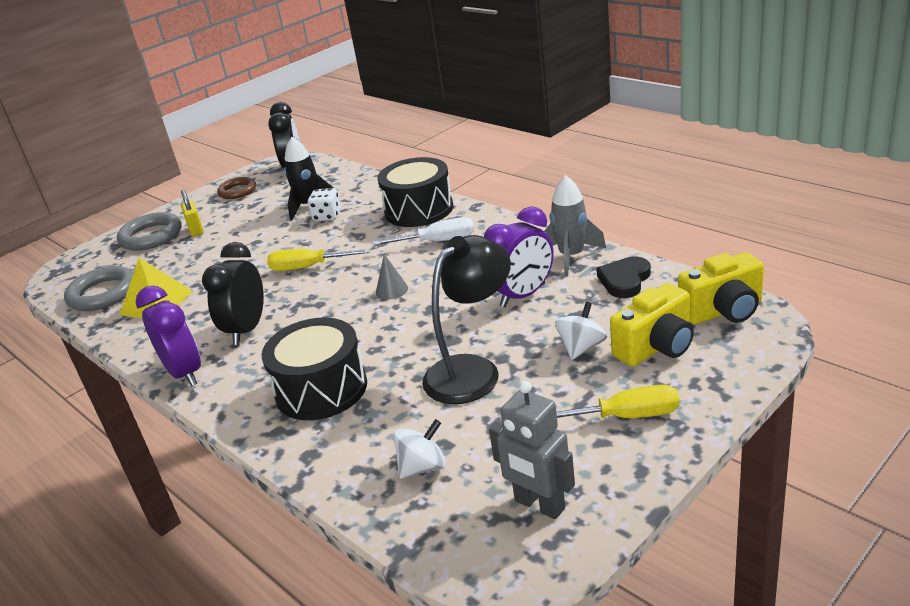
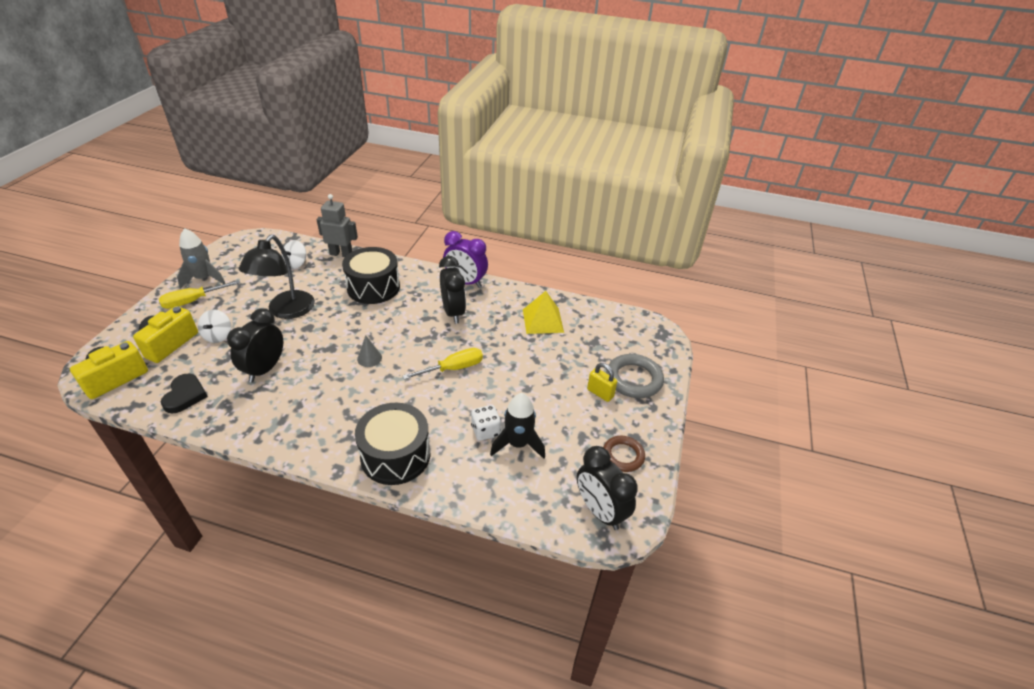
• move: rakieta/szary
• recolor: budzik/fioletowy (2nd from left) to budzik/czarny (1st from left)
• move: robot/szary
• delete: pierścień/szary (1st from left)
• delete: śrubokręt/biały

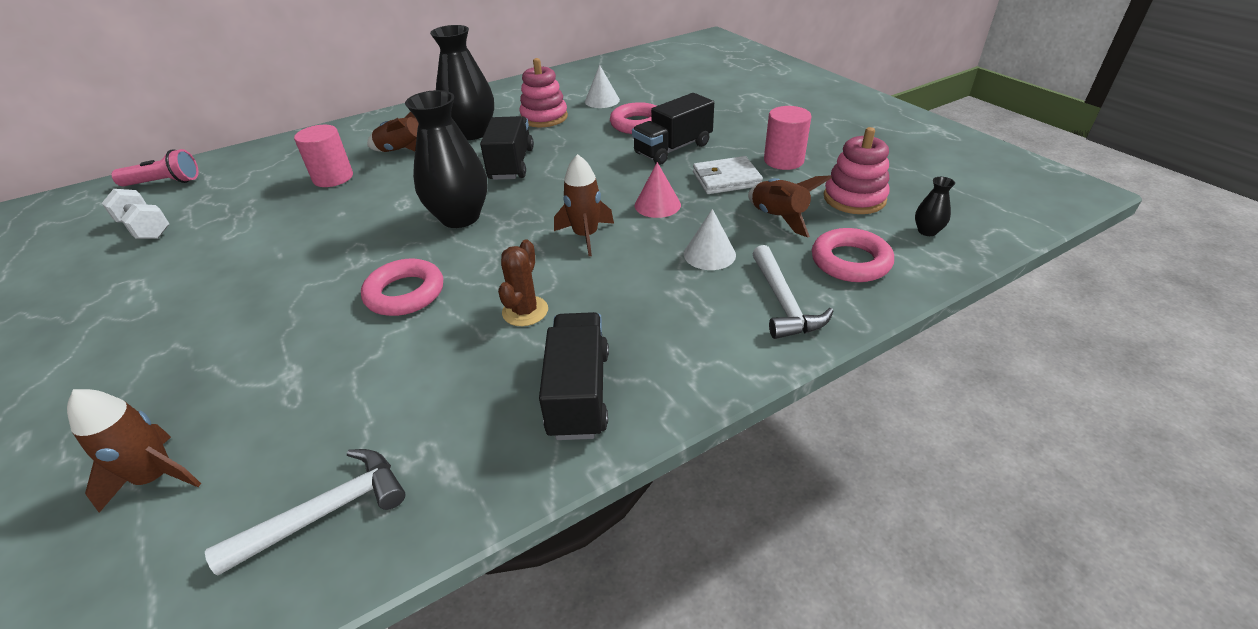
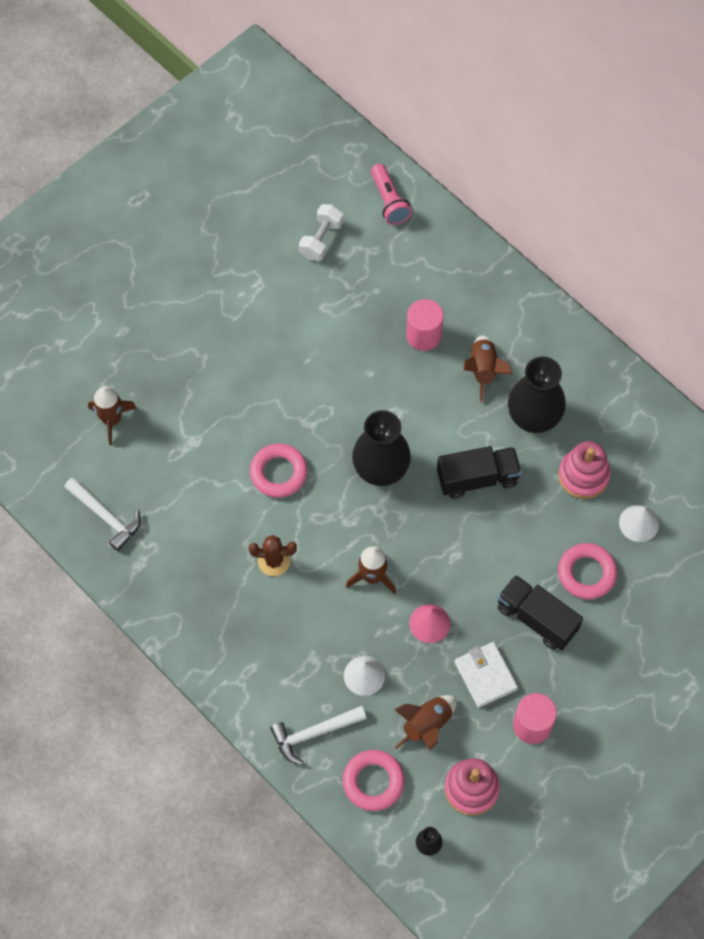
• delete: ciężarówka/czarny (2nd from left)

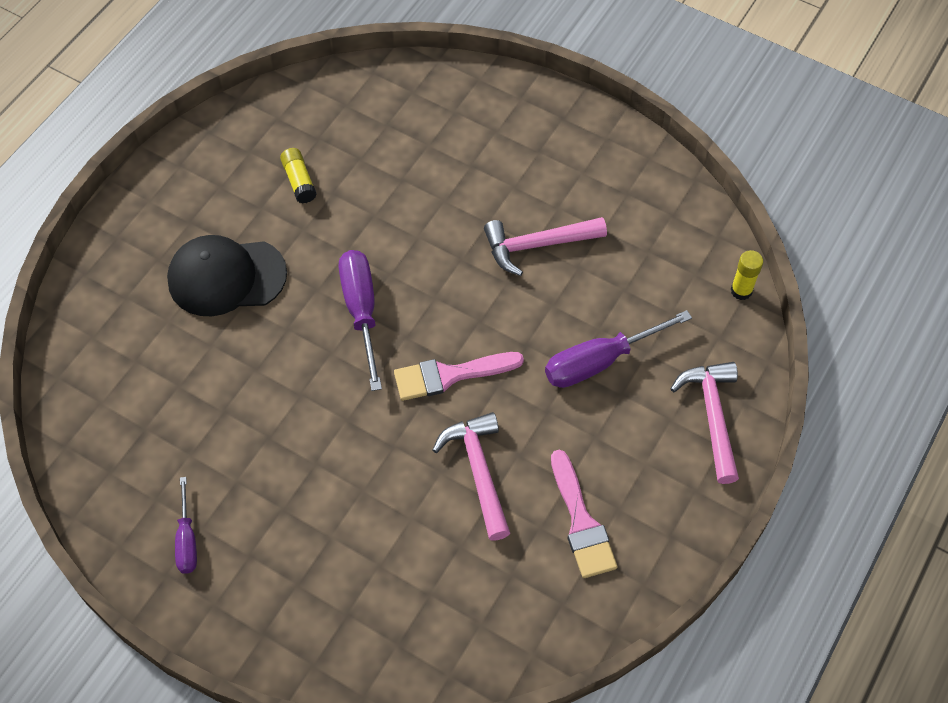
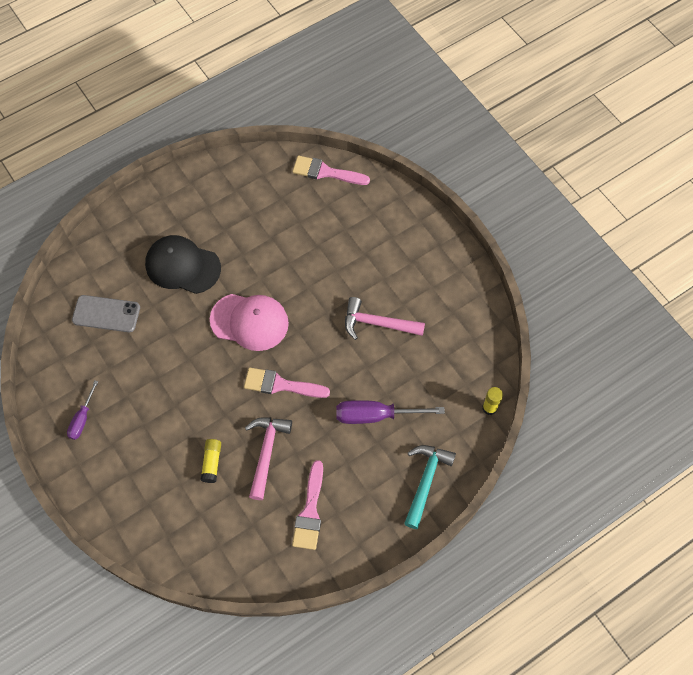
• insert: telefon/szary
• move: klej w sztyfcie/żółty (1st from left)
• replace: śrubokręt/fioletowy (2nd from left) to czapka/różowy
• insert: pędzel/różowy (3rd from left)
• recolor: młotek/różowy (3rd from left) to młotek/turkusowy

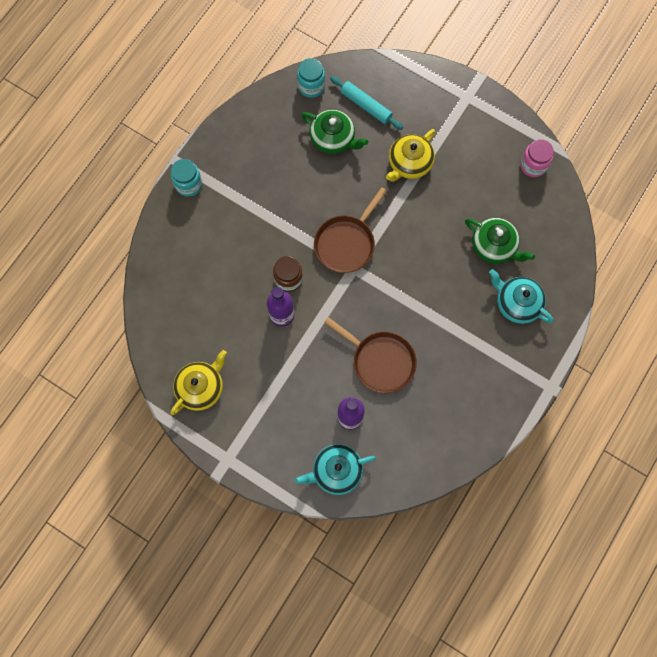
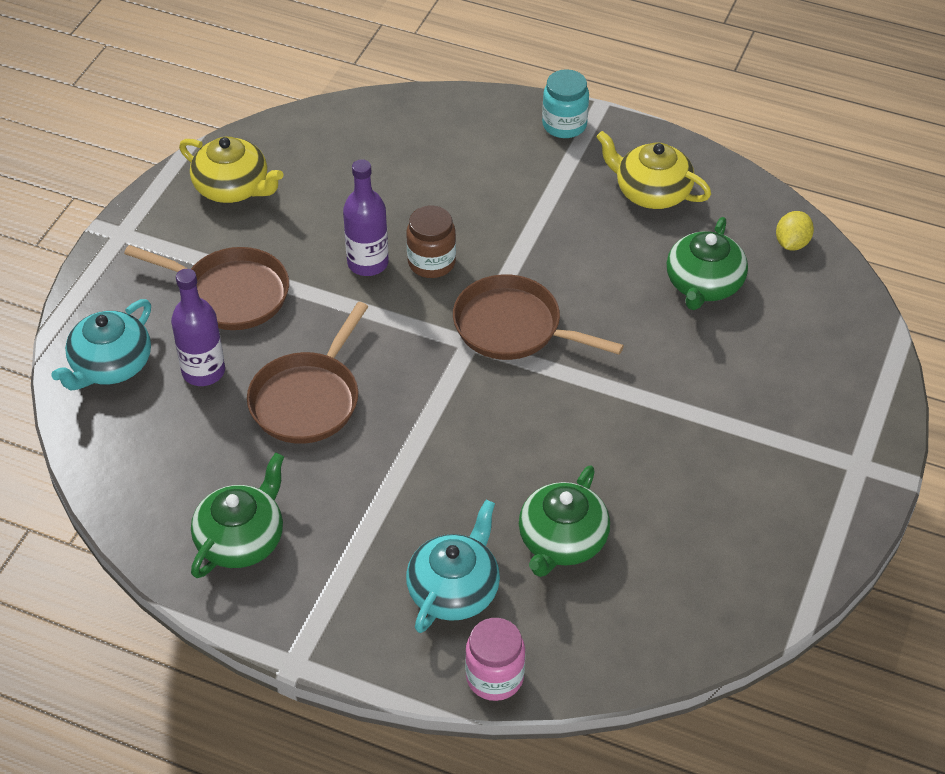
• rotate: imbryk/turkusowy (1st from left) 120 degrees counterclockwise
• insert: patelnia/brązowy (1st from left)
• insert: imbryk/zielony (1st from left)
• move: słoik/różowy
• move: imbryk/żółty (2nd from left)
• replace: słoik/turkusowy (2nd from left) to cytryna/żółty
• delete: wałek do ciasta/turkusowy

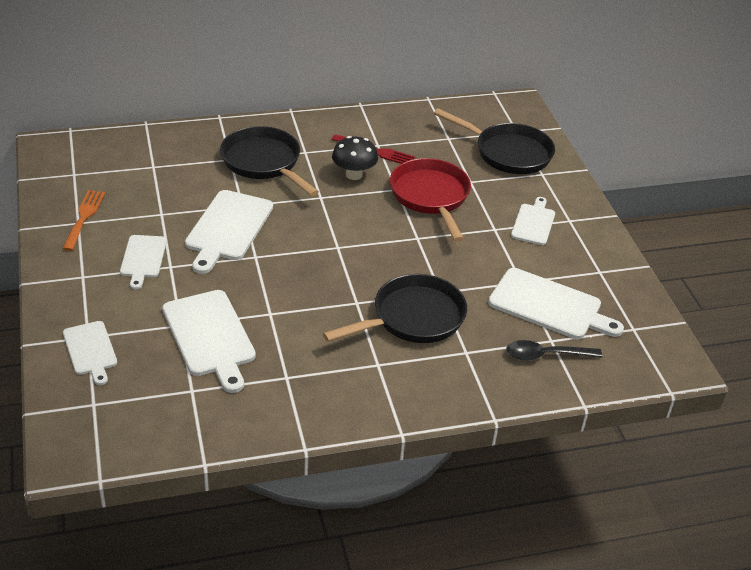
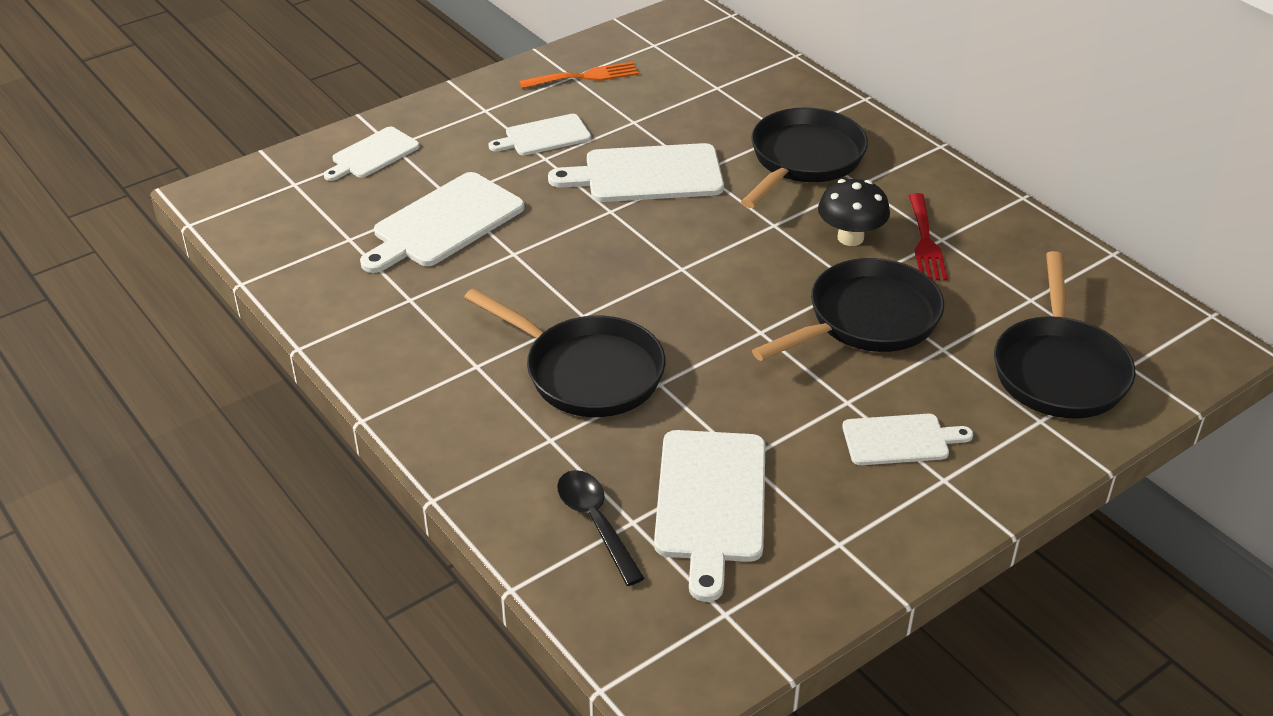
• recolor: patelnia/czerwony to patelnia/czarny (3rd from left)

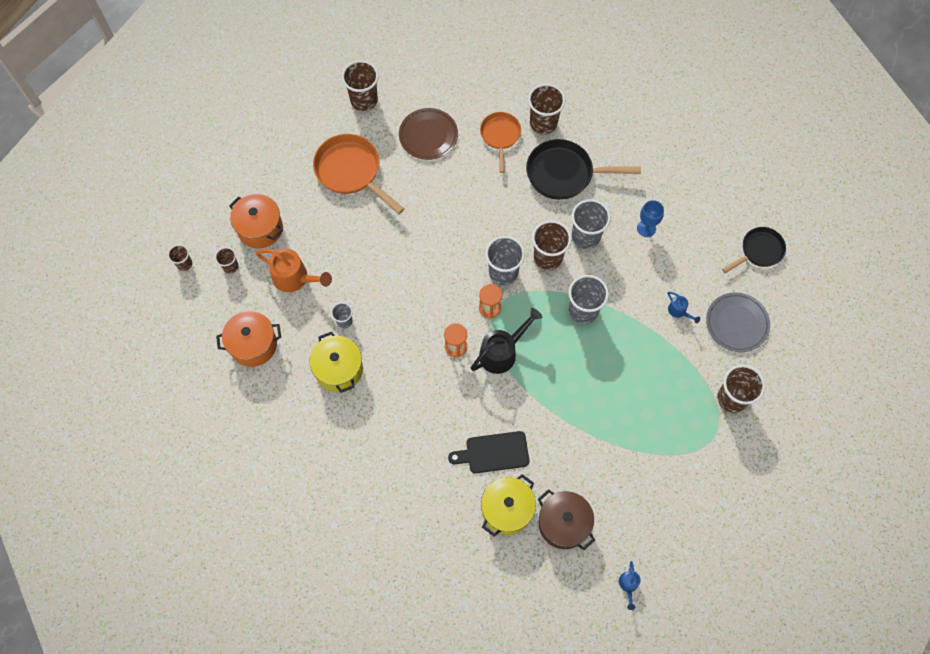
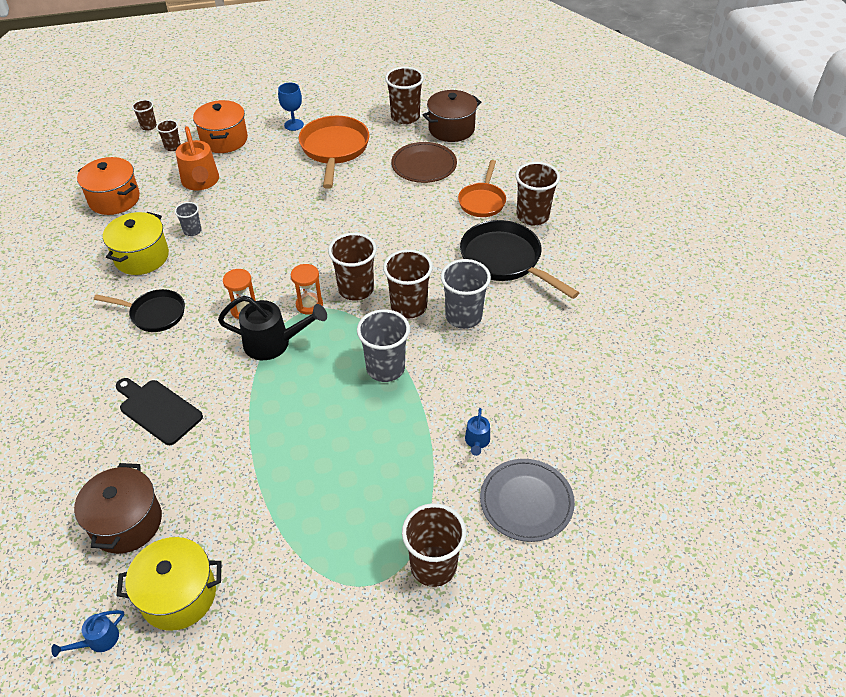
• move: patelnia/czarny (2nd from left in the first image) to patelnia/czarny (1st from left)
• move: garnek/żółty (2nd from left)
• move: kielich/niebieski
• recolor: szklanka/szary (2nd from left) to szklanka/brązowy (3rd from left)
• insert: garnek/brązowy (2nd from left)
• rotate: patelnia/pomarańczowy (2nd from left) 150 degrees clockwise

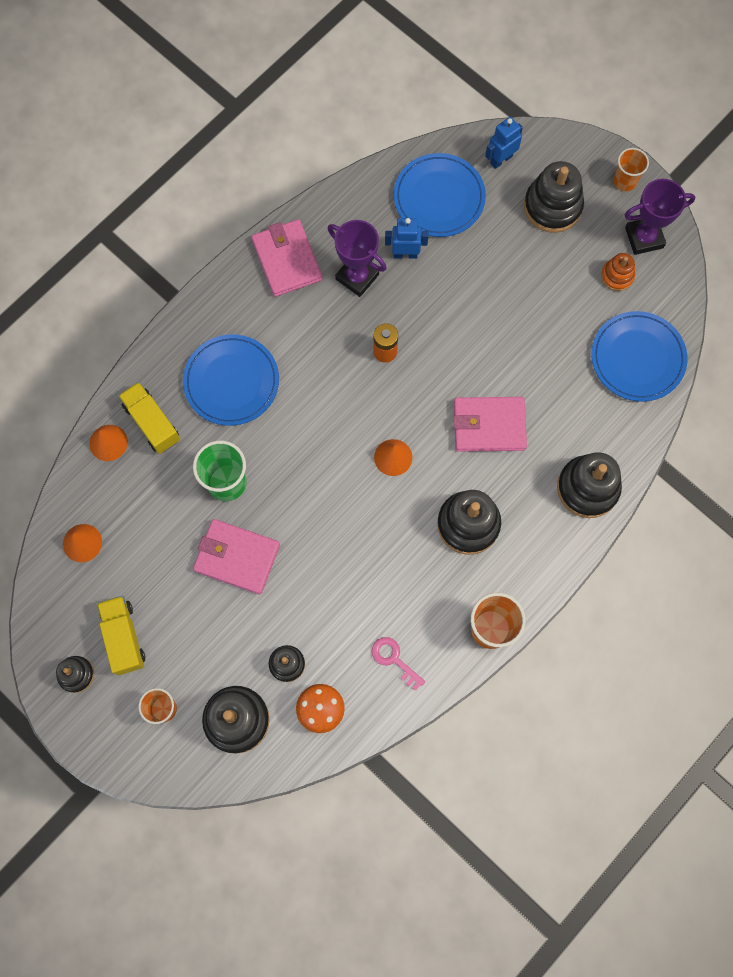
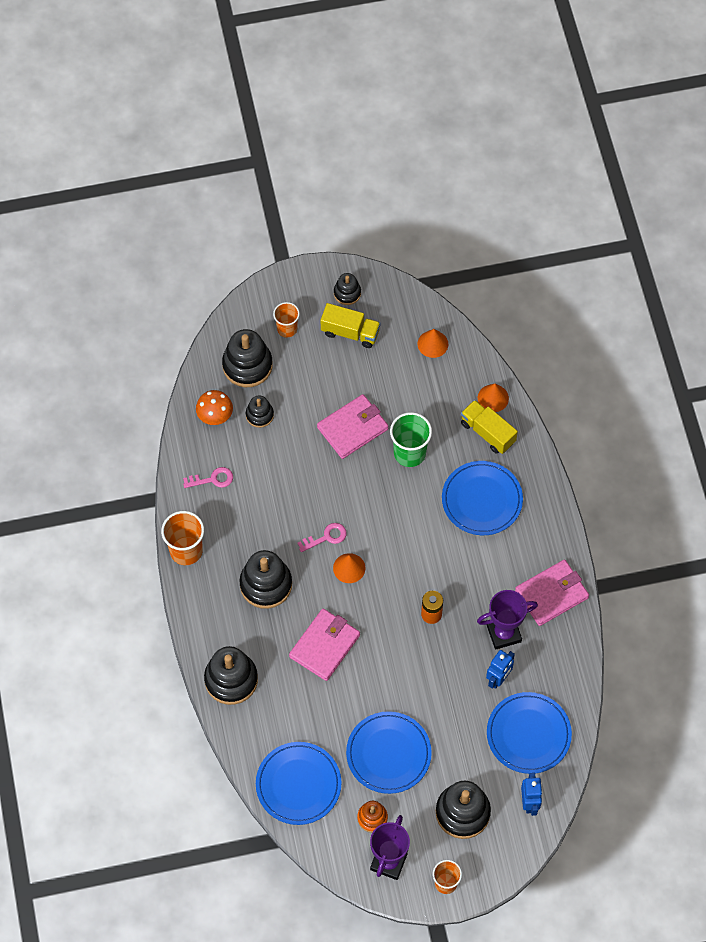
• insert: klucz/różowy (2nd from left)
• insert: talerz/niebieski (2nd from left)
• rotate: ciężarówka/żółty (2nd from left) 135 degrees counterclockwise
• rotate: portfel/różowy (2nd from left in the first image) 45 degrees counterclockwise

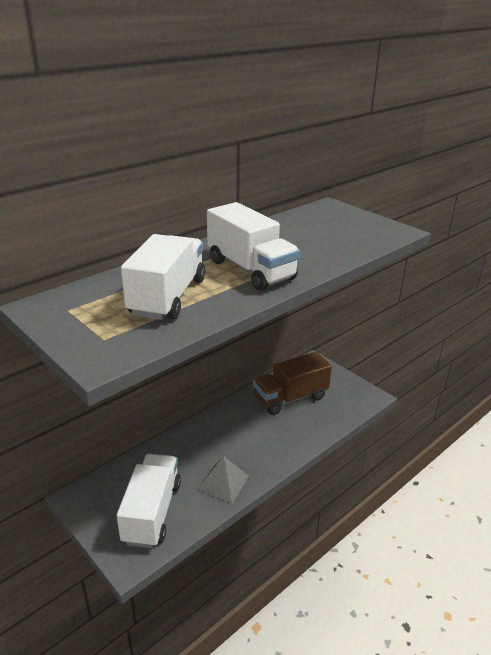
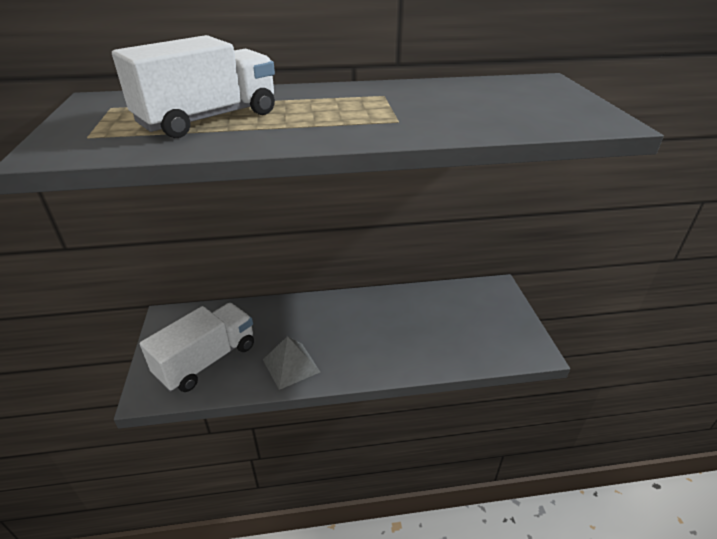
• delete: ciężarówka/biały (3rd from left)
• delete: ciężarówka/brązowy

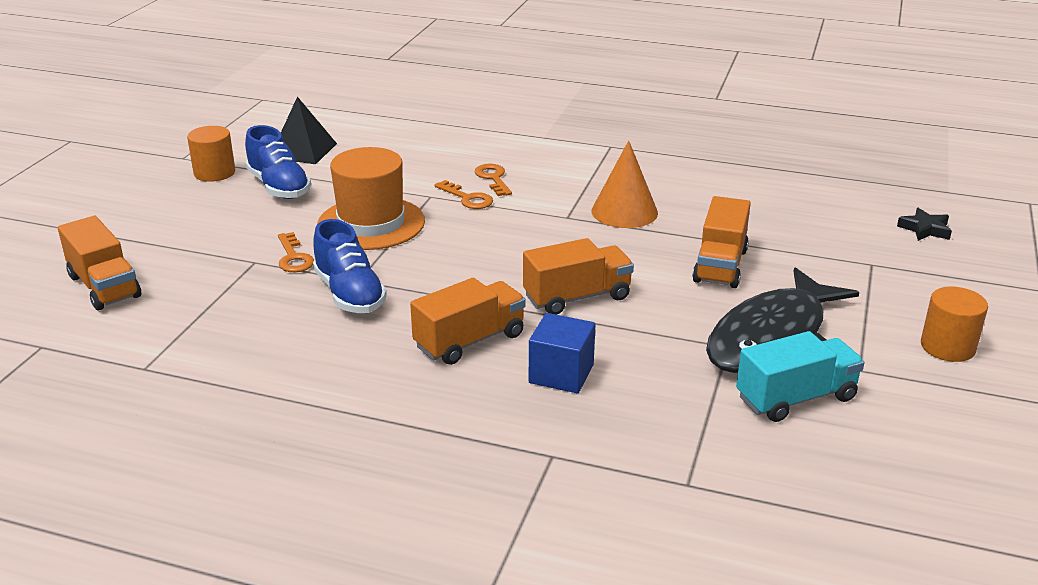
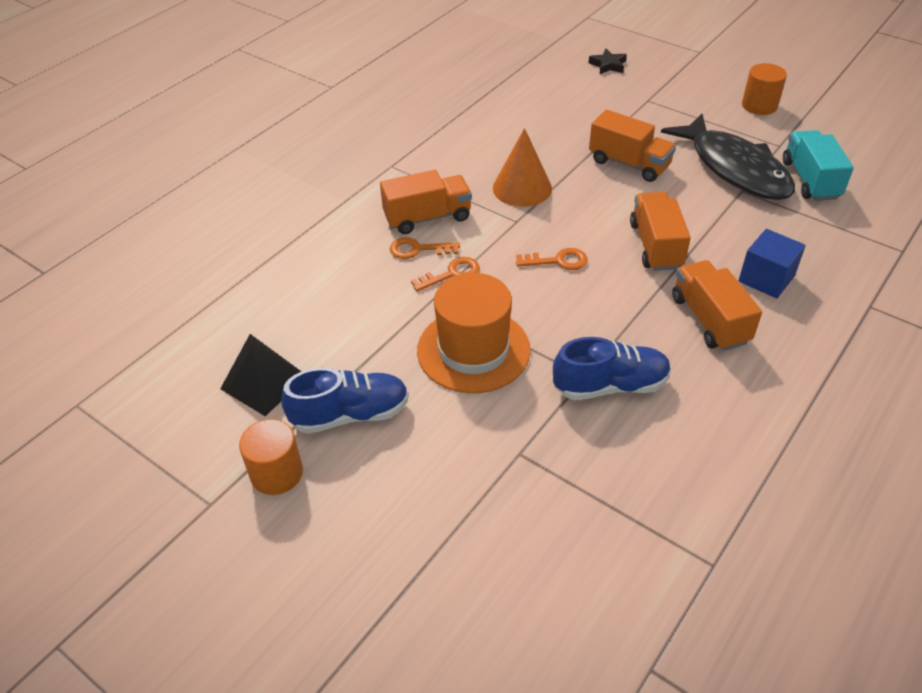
• move: ciężarówka/pomarańczowy (1st from left)
• move: klucz/pomarańczowy (1st from left in the first image) to klucz/pomarańczowy (3rd from left)

